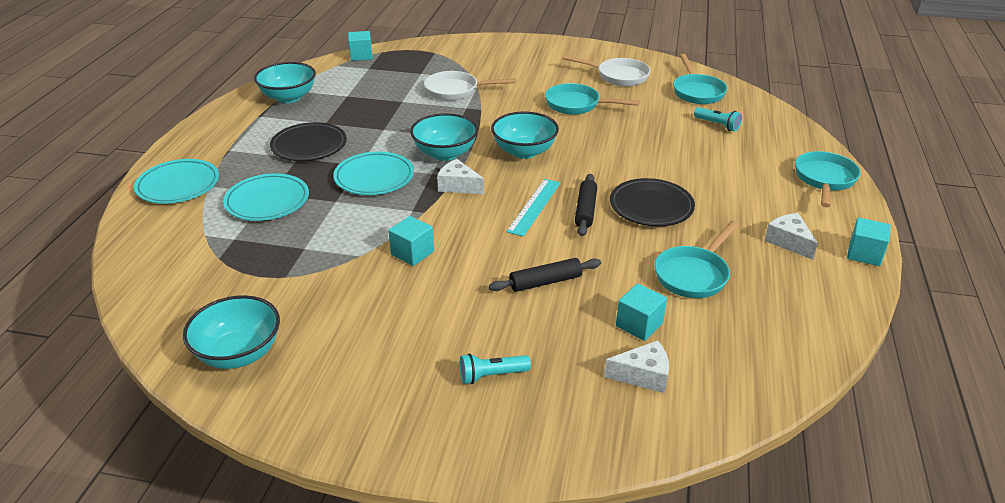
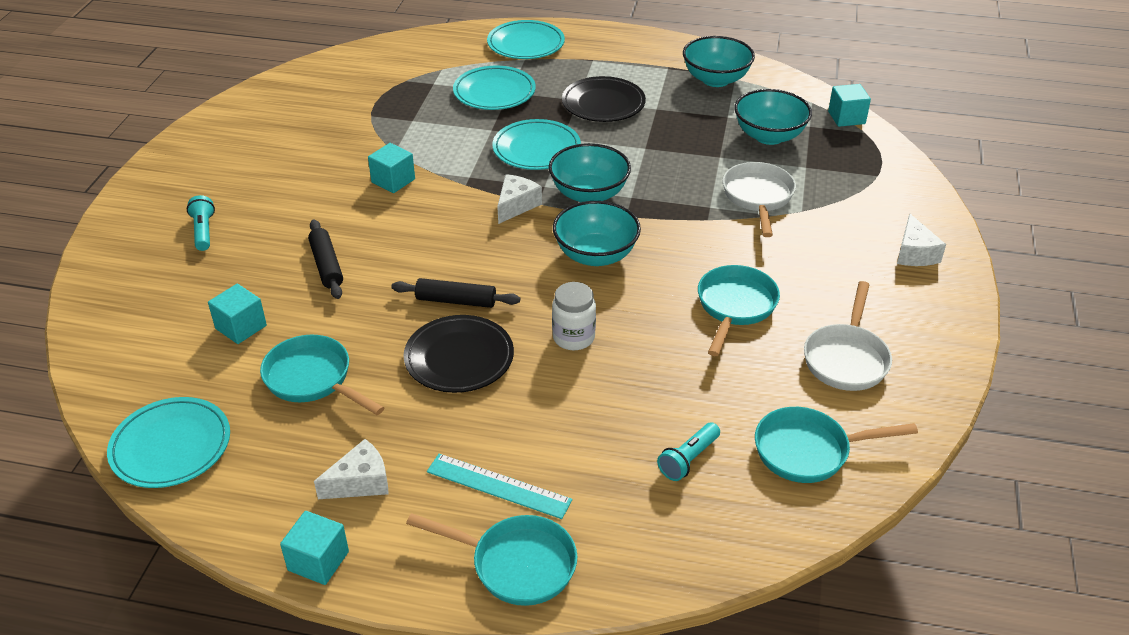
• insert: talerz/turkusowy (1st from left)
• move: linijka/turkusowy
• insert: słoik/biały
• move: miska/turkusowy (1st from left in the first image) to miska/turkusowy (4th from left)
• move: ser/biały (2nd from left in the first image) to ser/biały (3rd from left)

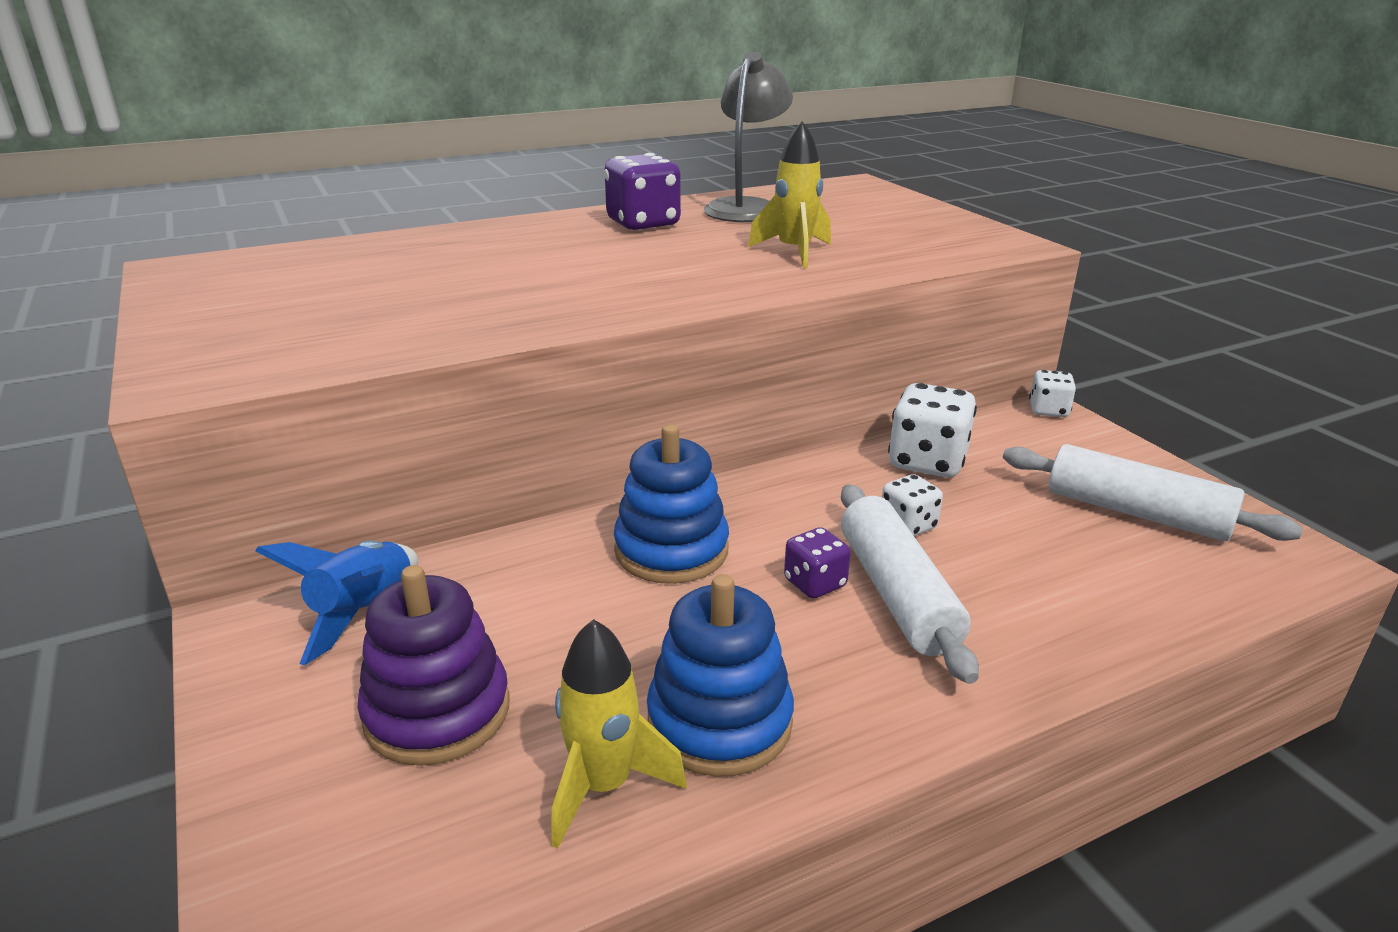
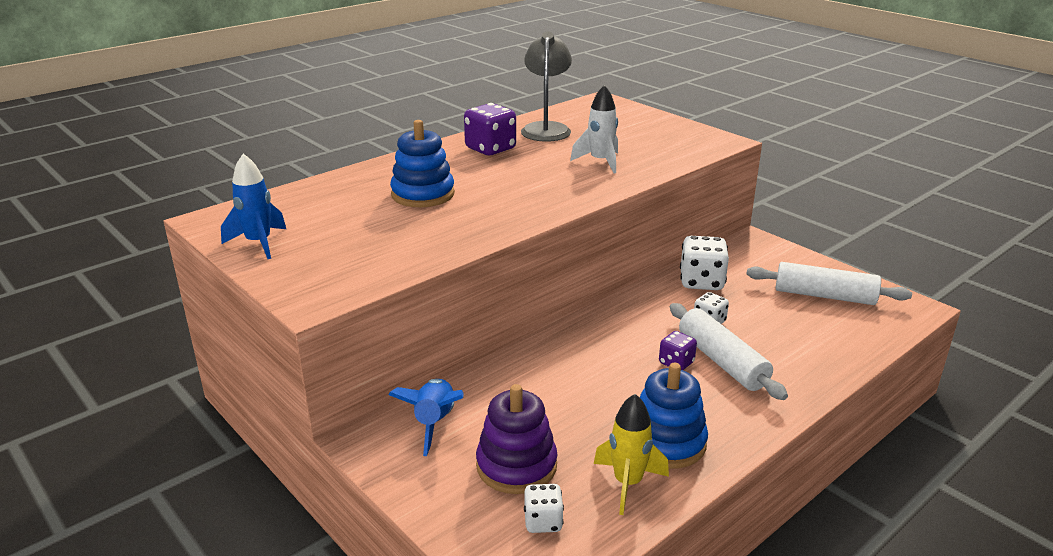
• insert: rakieta/niebieski (1st from left)
• move: zabawka nakładanka/niebieski (1st from left)
• move: kostka do gry/biały (3rd from left in the first image) to kostka do gry/biały (1st from left)
• recolor: rakieta/żółty (2nd from left) to rakieta/biały

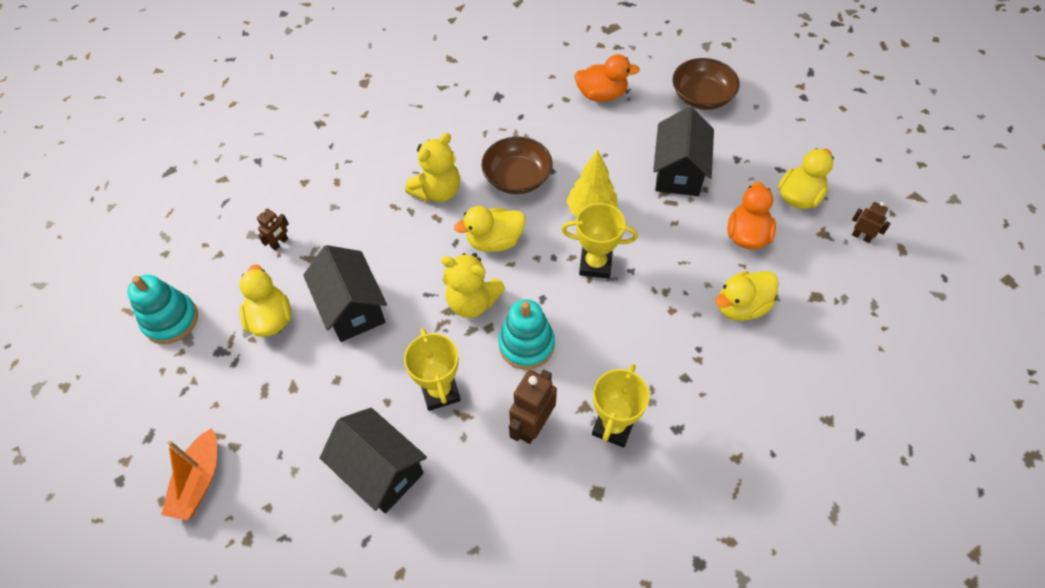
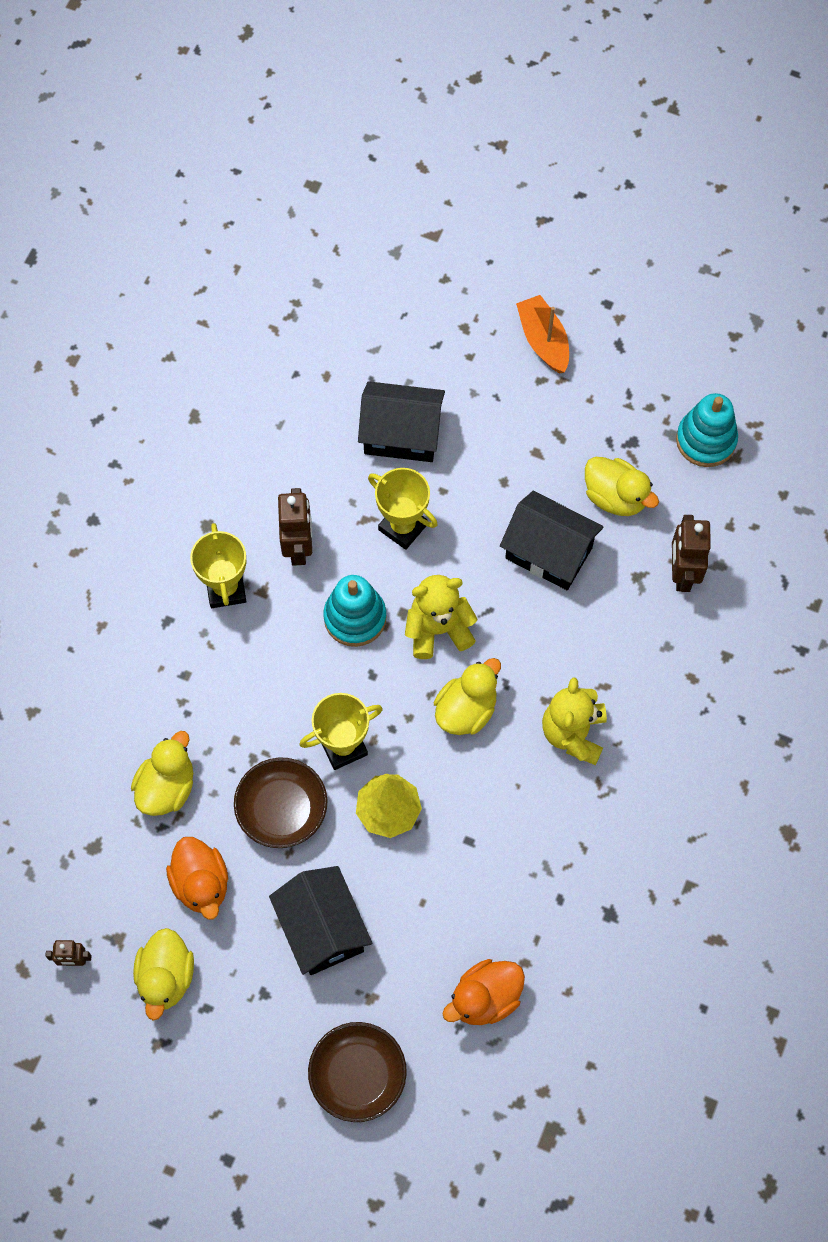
• move: miska/brązowy (1st from left)
• resize: robot/brązowy (1st from left in the first image) x1.77

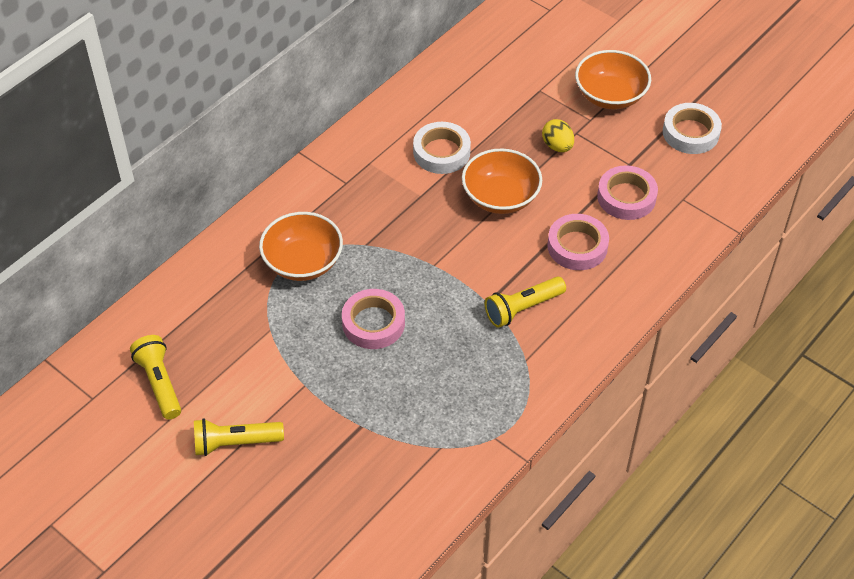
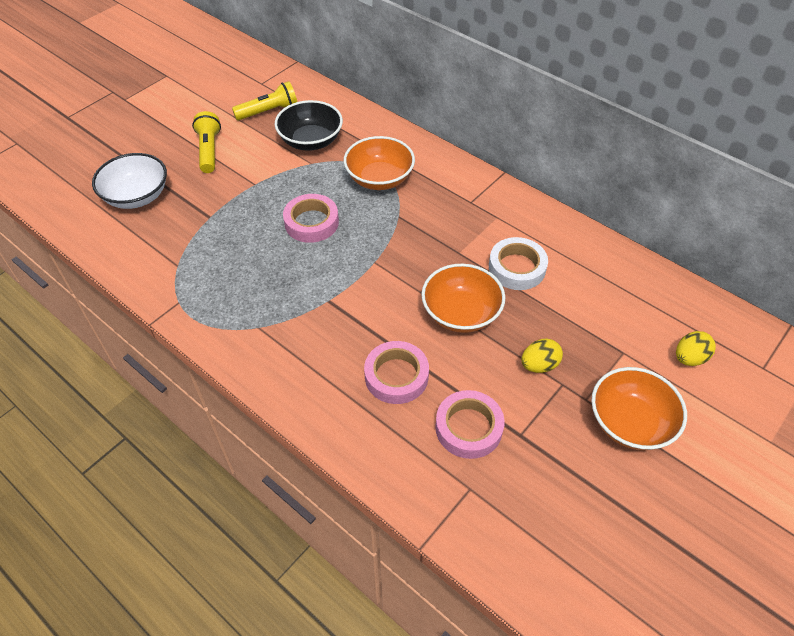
• insert: miska/biały
• insert: miska/czarny
• insert: jajko/żółty (2nd from left)
• delete: latarka/żółty (3rd from left)
• delete: taśma klejąca/biały (2nd from left)

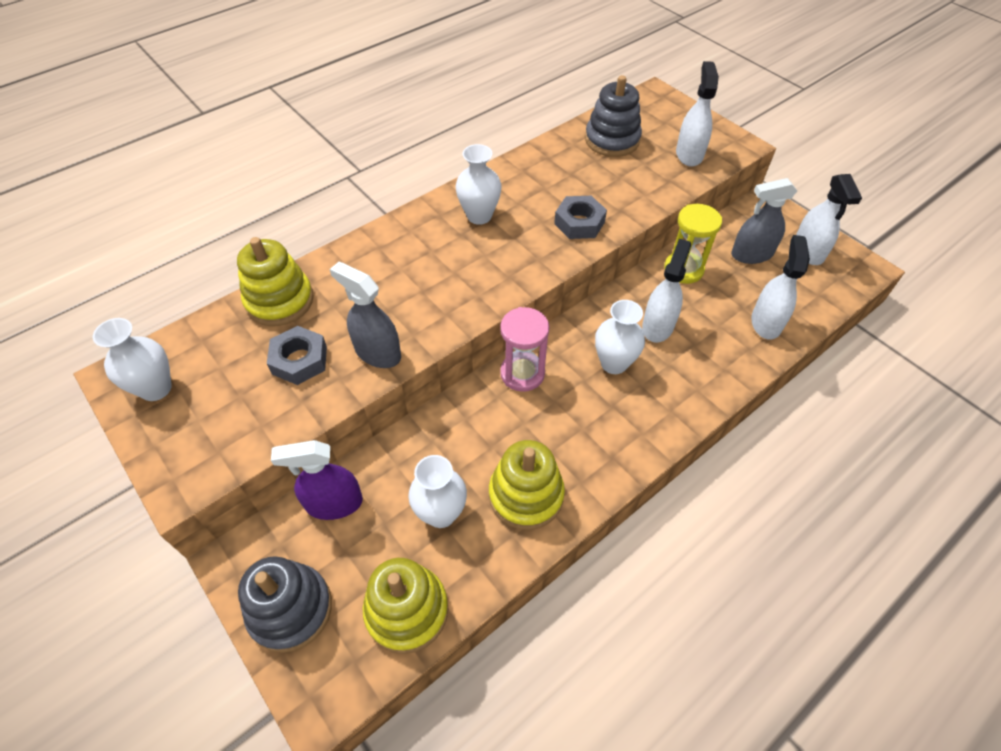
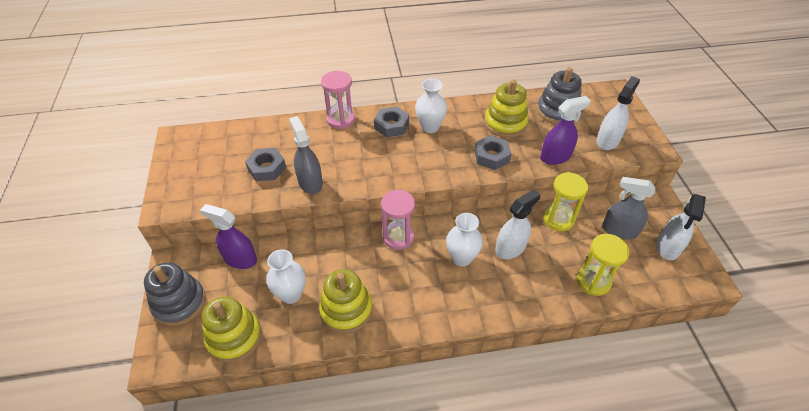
• insert: klepsydra/różowy (1st from left)
• insert: nakrętka/szary (2nd from left)
• move: zabawka nakładanka/żółty (1st from left in the first image) to zabawka nakładanka/żółty (3rd from left)
• insert: spryskiwacz/fioletowy (2nd from left)
• replace: spryskiwacz/biały (3rd from left) to klepsydra/żółty (2nd from left)
• delete: wazon/biały (1st from left)

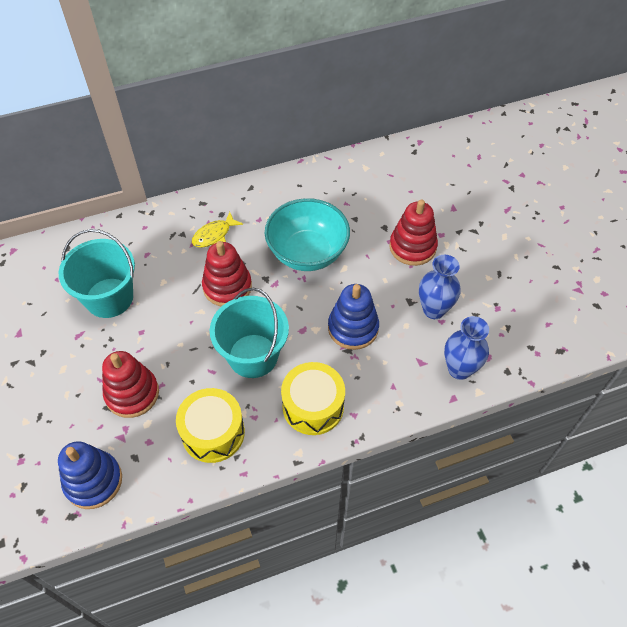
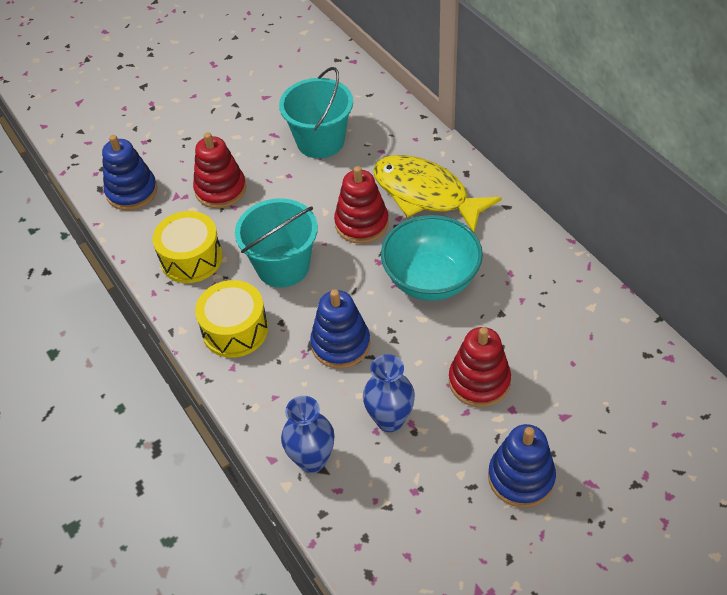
• resize: ryba/żółty x2.14
• insert: zabawka nakładanka/niebieski (3rd from left)

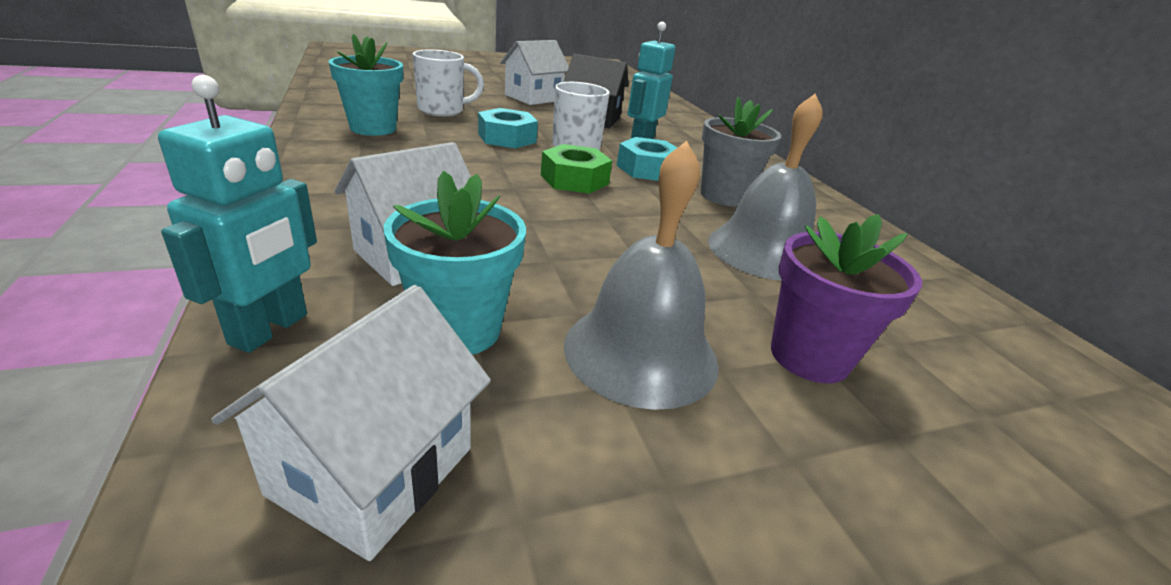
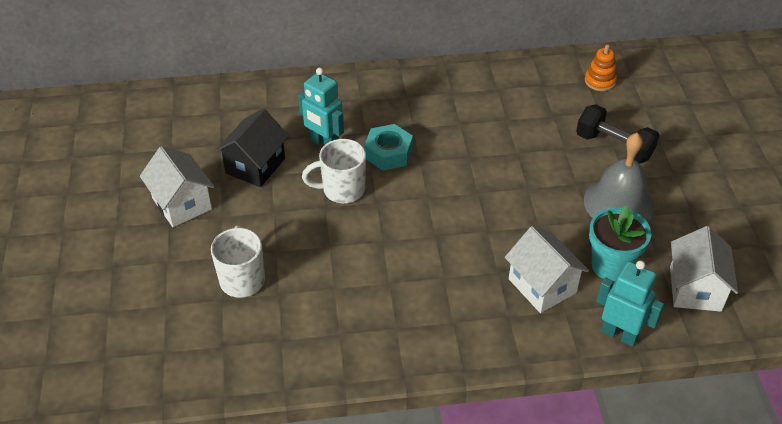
• replace: doniczka/fioletowy to hantel/czarny
• insert: zabawka nakładanka/pomarańczowy
• rotate: domek/biały (1st from left in the first image) 60 degrees clockwise
• delete: doniczka/turkusowy (1st from left)
• delete: nakrętka/turkusowy (1st from left)
• delete: nakrętka/zielony
• delete: doniczka/szary
• delete: dzwonek/szary (2nd from left)

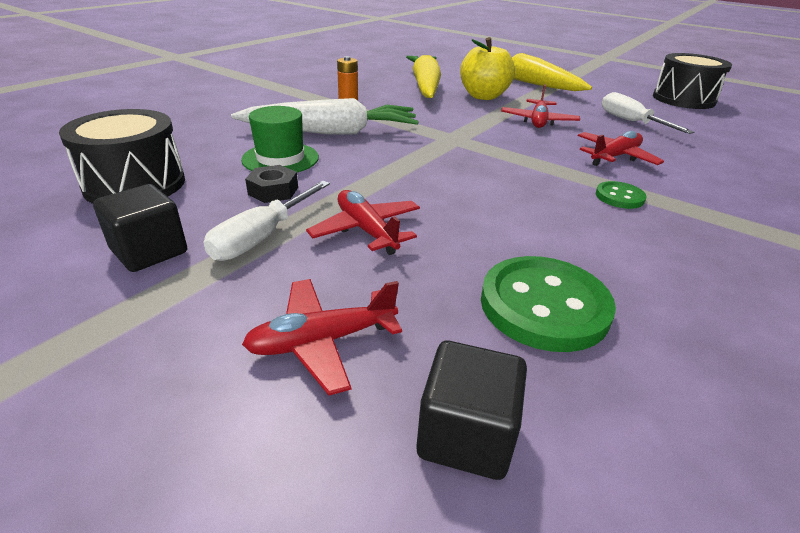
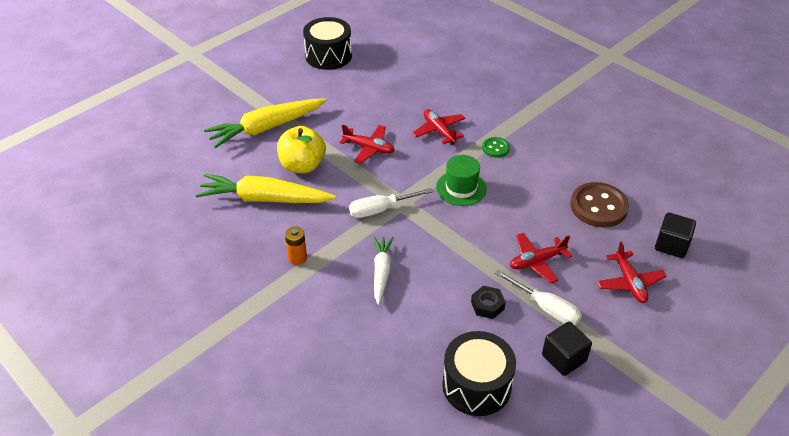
• move: śrubokręt/biały (2nd from left in the first image) to śrubokręt/biały (1st from left)
• resize: marchewka/biały x0.59
• move: kapelusz/zielony
• recolor: guzik/zielony (1st from left) to guzik/brązowy

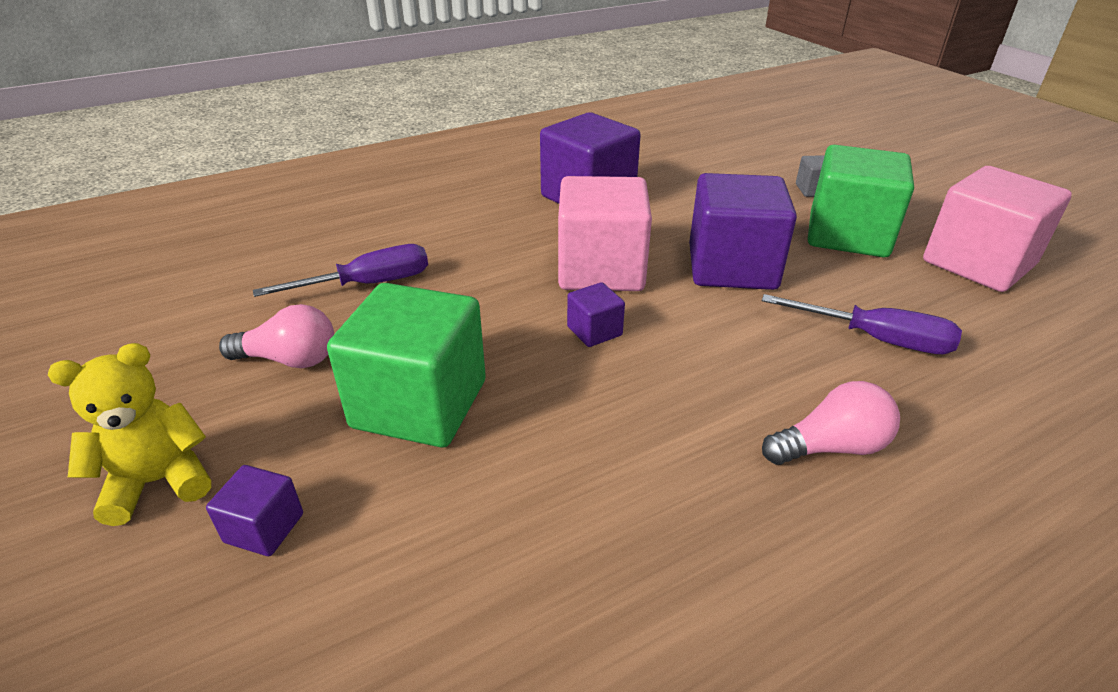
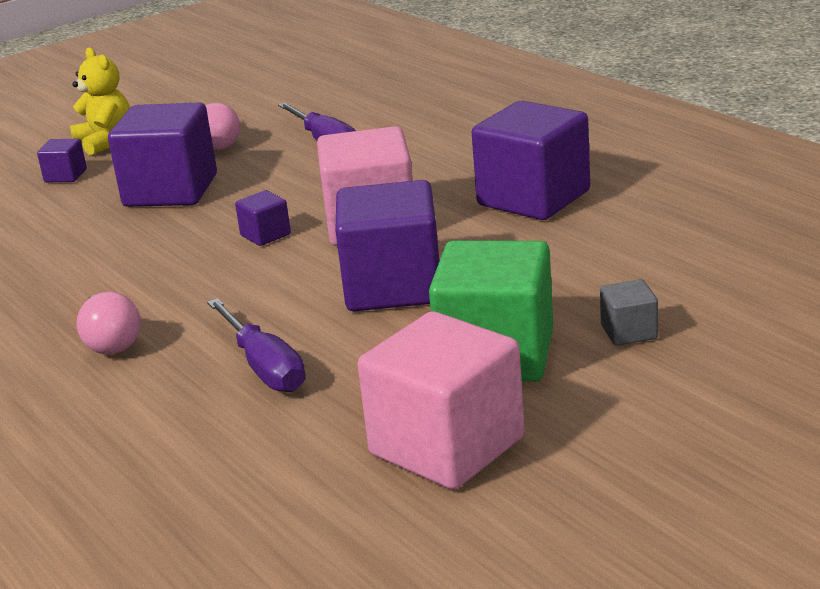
• recolor: sześcian/zielony (1st from left) to sześcian/fioletowy (2nd from left)
• rotate: śrubokręt/fioletowy (2nd from left in the first image) 45 degrees counterclockwise

